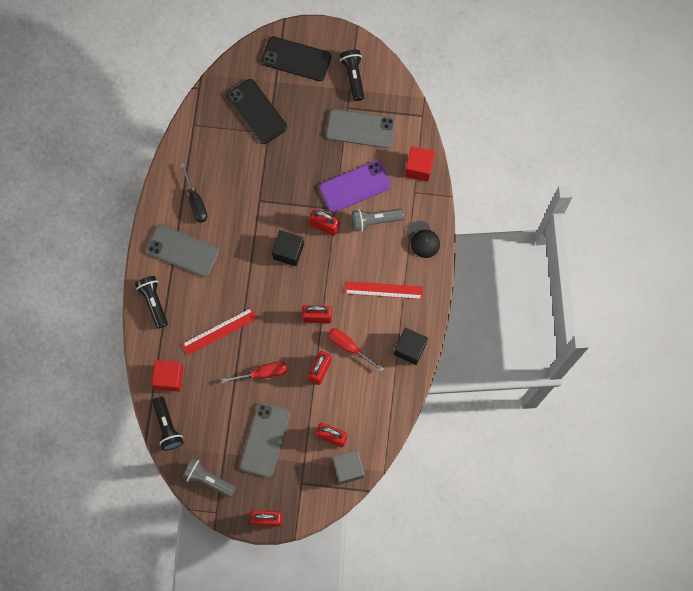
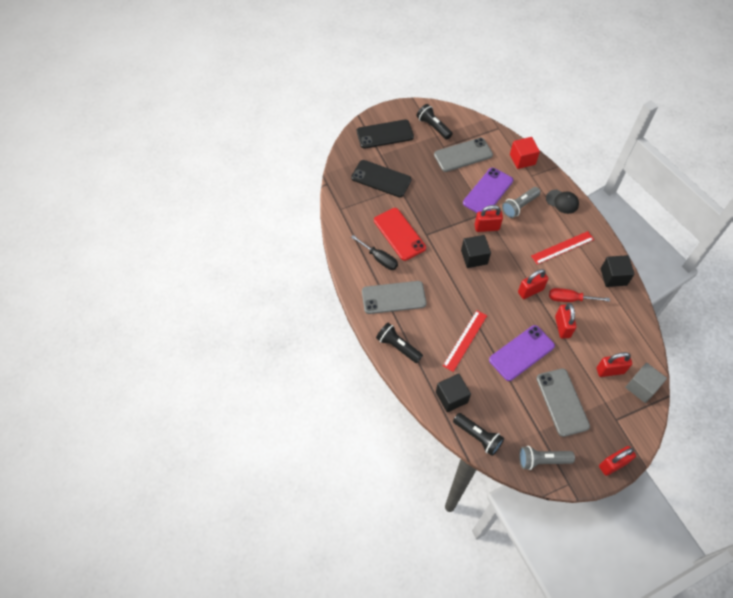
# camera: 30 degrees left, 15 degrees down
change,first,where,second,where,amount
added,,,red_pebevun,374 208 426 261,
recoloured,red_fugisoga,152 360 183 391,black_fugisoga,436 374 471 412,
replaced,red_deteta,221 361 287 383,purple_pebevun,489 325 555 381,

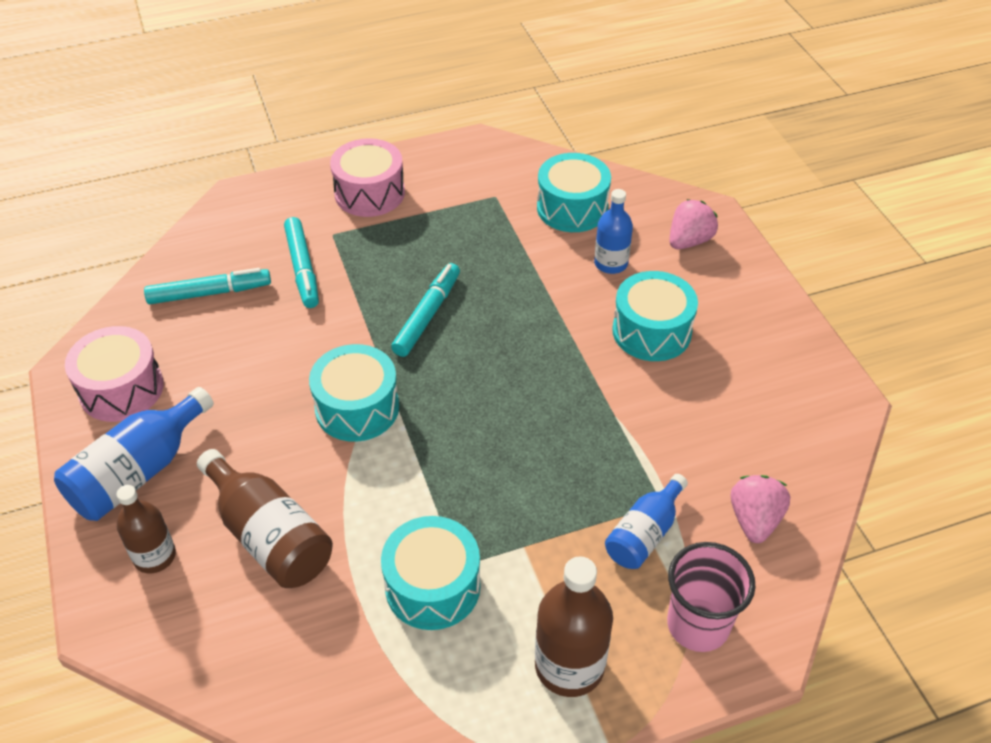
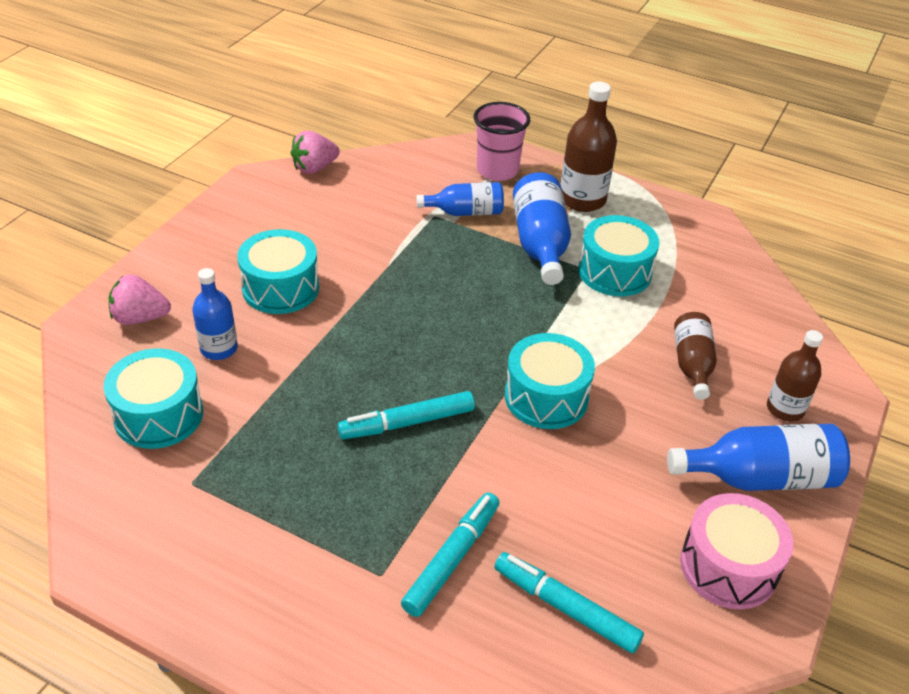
# camera: 135 degrees left, 5 degrees down
change,first,where,second,where,amount
moved,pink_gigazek,731 475 790 543,,291 131 340 174,
added,,,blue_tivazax,513 172 571 285,
resized,brown_tivazax,197 449 333 588,,674 312 717 400,x0.65
removed,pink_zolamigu,330 138 405 217,,,

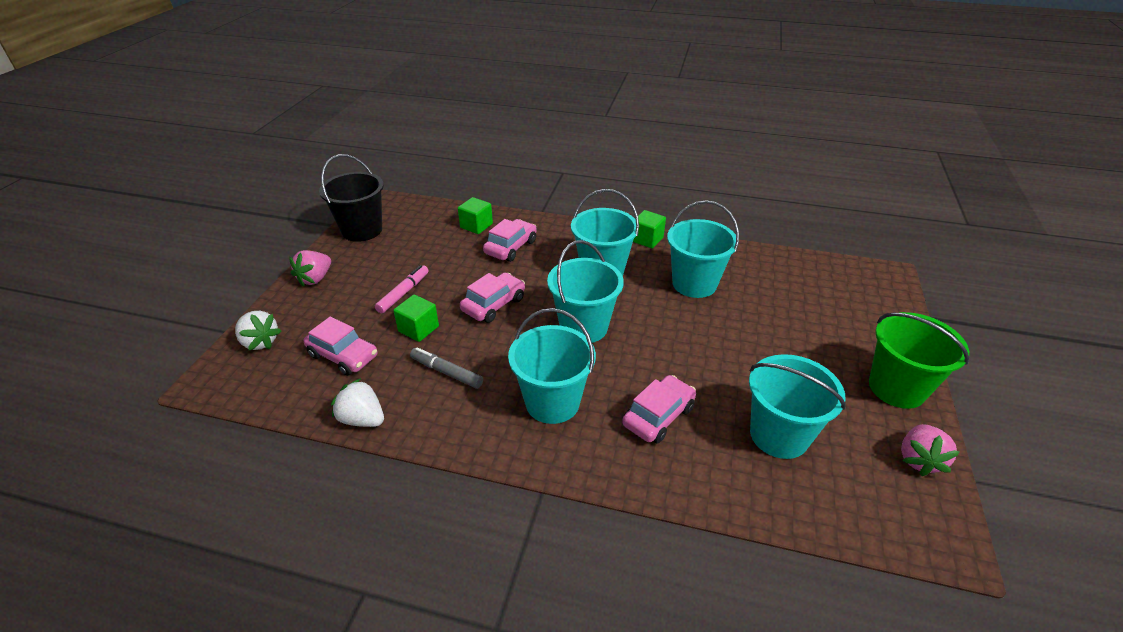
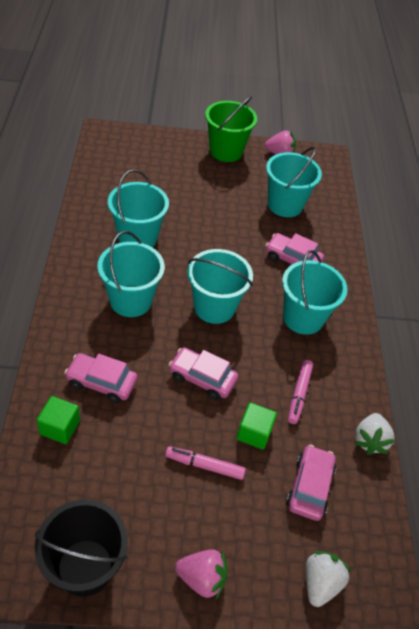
# camera: 110 degrees left, 10 degrees up
change,first,where,second,where,amount
recoloured,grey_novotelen,410 347 483 389,pink_novotelen,288 360 313 424,
removed,green_fugisoga,633 210 666 249,,,

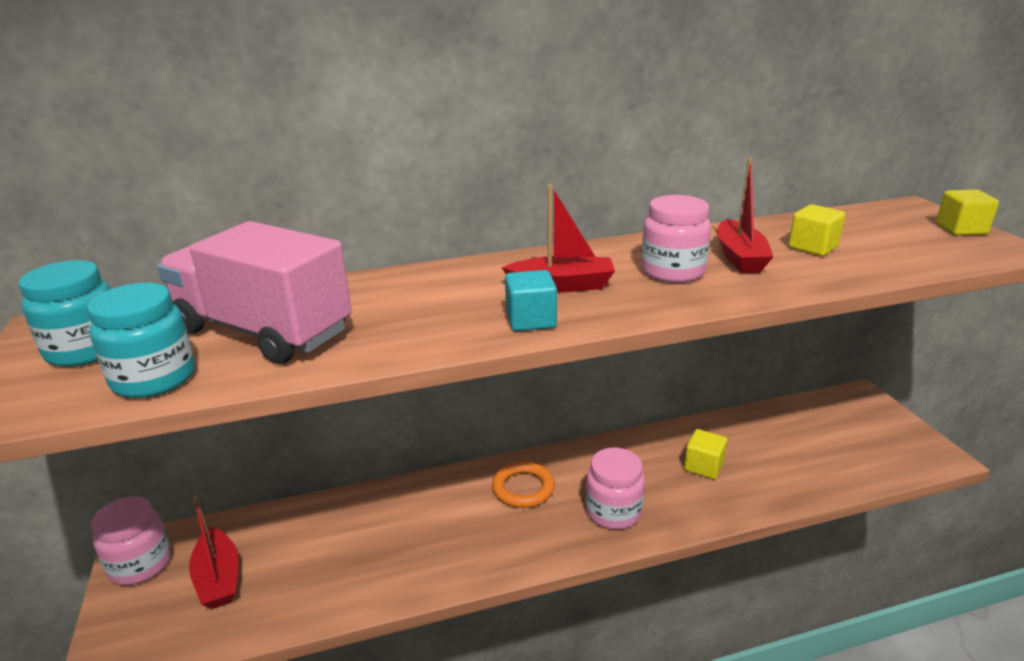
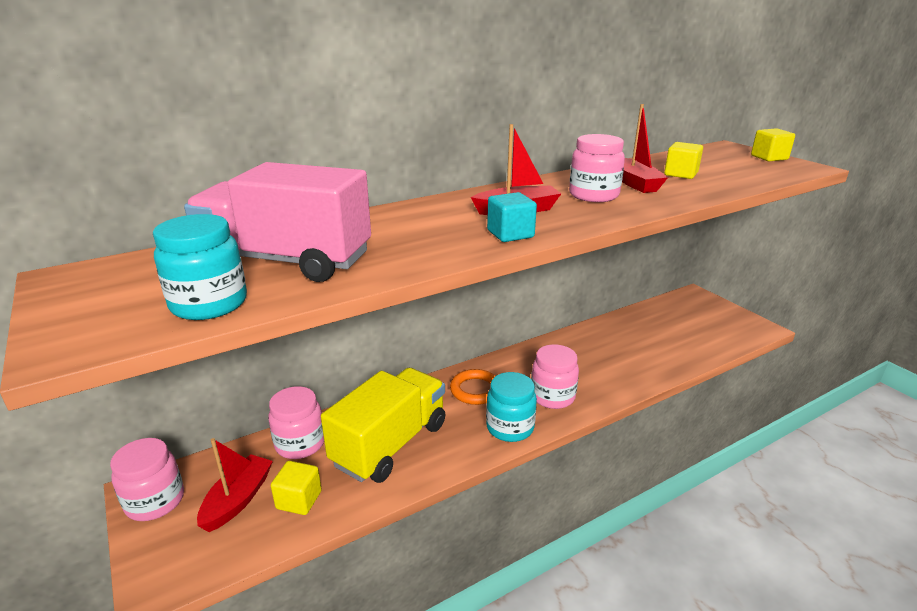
# camera: 15 degrees left, 0 degrees up
change,first,where,second,where,amount
turned,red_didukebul,189 496 239 609,,197 438 273 532,120 degrees counterclockwise
added,,,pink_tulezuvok,268 386 324 459,
moved,yellow_fugisoga,684 429 727 479,,271 461 322 515,
added,,,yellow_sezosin,321 368 445 483,
moved,turquoise_tulezuvok,19 260 110 367,,486 372 537 442,

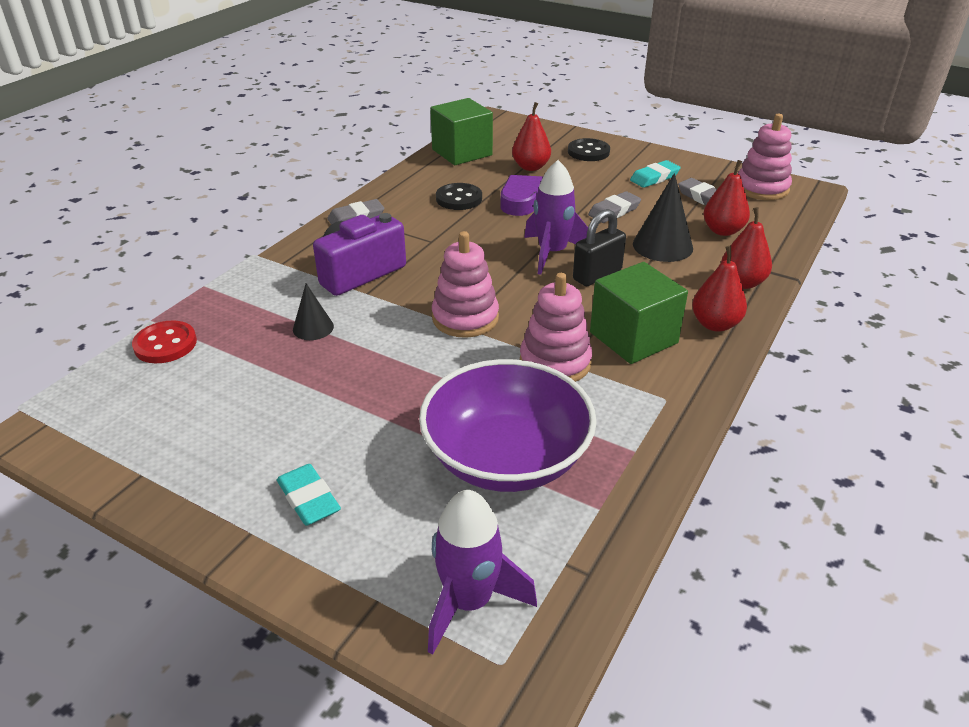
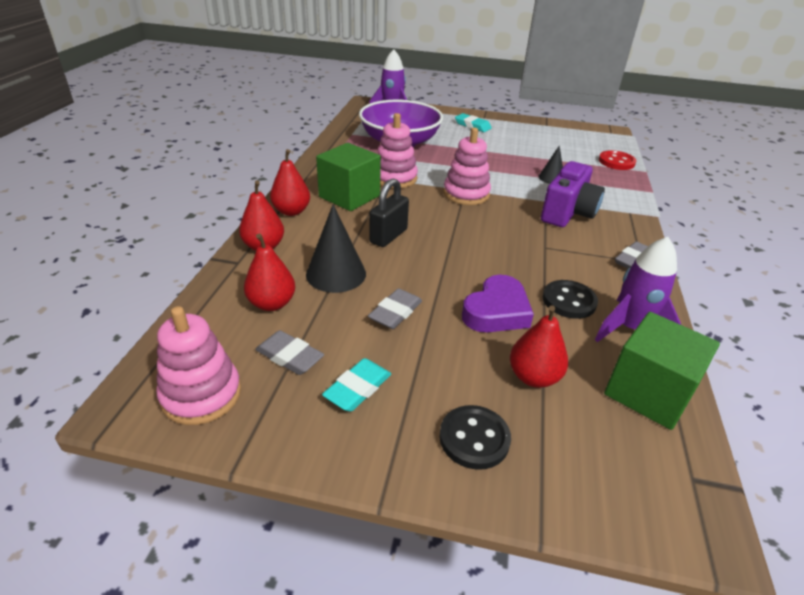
# camera: 160 degrees right, 0 degrees up
change,first,where,second,where,amount
moved,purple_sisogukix,524 160 588 275,,595 237 681 342,

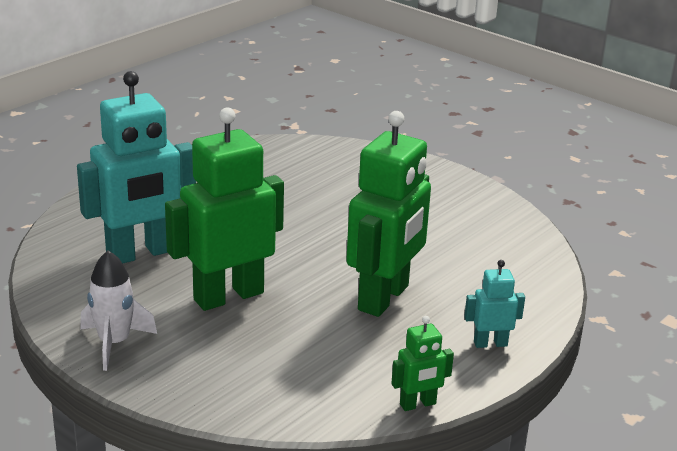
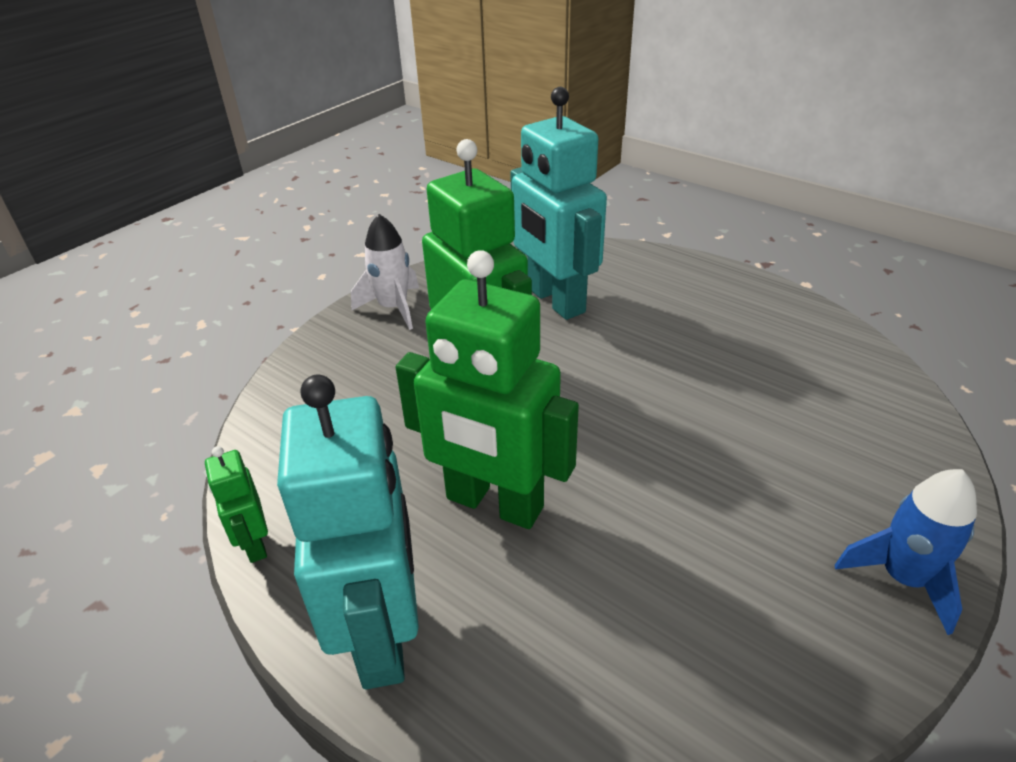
# camera: 90 degrees right, 10 degrees up
change,first,where,second,where,amount
resized,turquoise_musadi,464 260 525 348,,277 374 419 689,x2.18
added,,,blue_sisogukix,835 469 977 635,

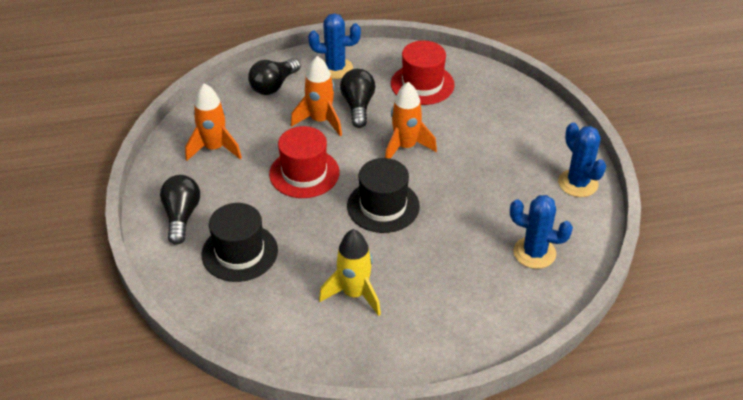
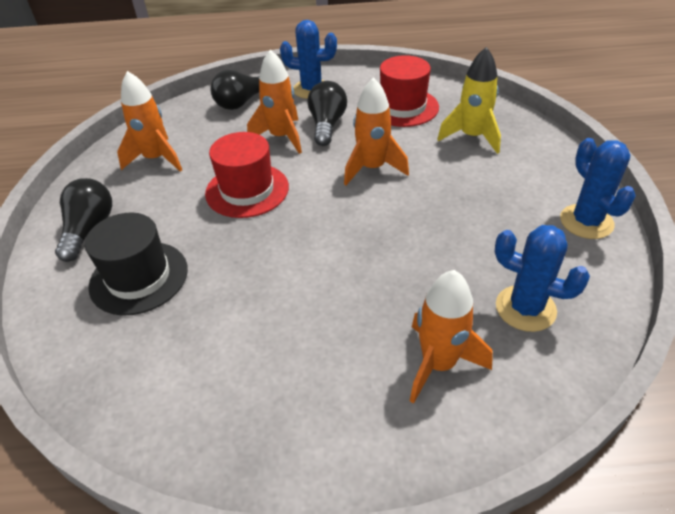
# camera: 10 degrees right, 0 degrees up
change,first,where,second,where,amount
added,,,orange_sisogukix,410 270 493 403,
moved,yellow_sisogukix,319 229 381 316,,437 47 501 154,
removed,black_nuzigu,347 158 420 233,,,

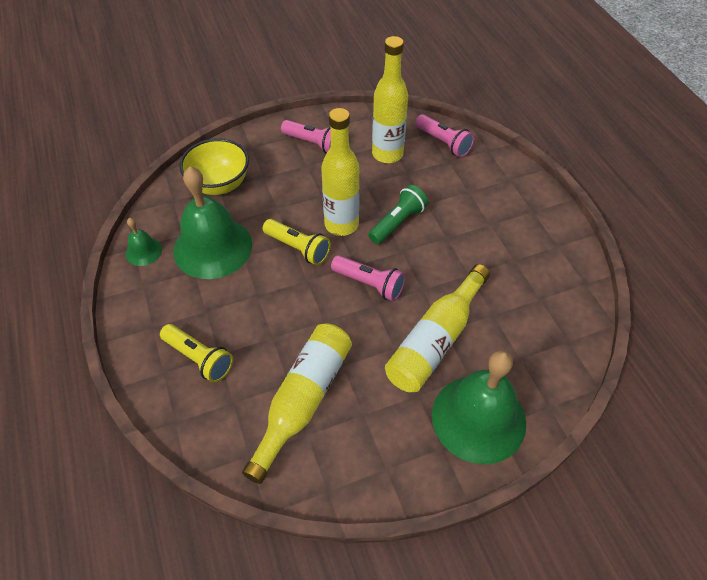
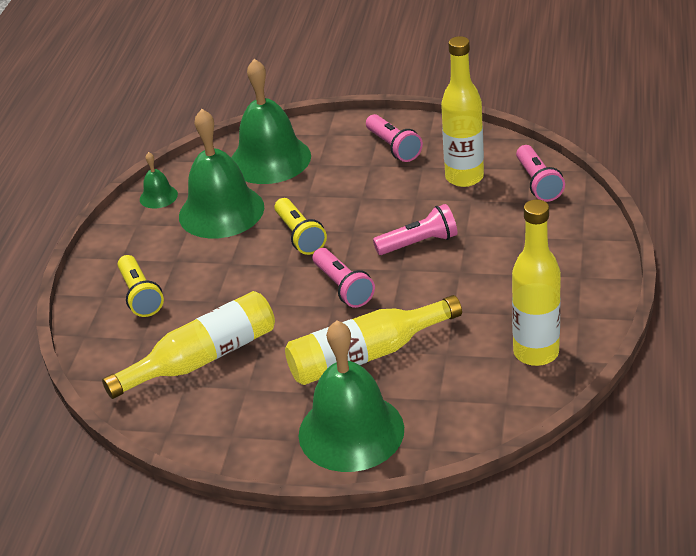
# camera: 35 degrees right, 15 degrees down
change,first,where,second,where,amount
replaced,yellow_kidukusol,179 138 249 195,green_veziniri,231 59 311 184,
recoloured,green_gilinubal,368 185 428 245,pink_gilinubal,373 204 457 255,
moved,yellow_tivazax,321 108 360 236,,512 199 561 366,

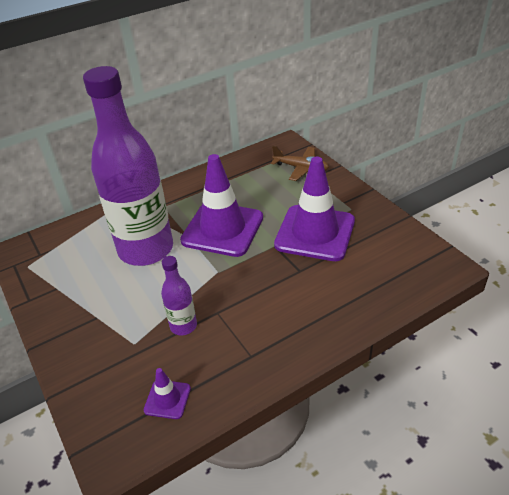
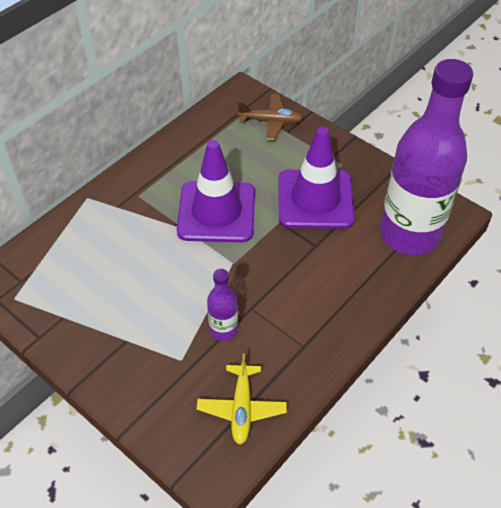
# camera: 20 degrees left, 10 degrees up
change,first,where,second,where,amount
replaced,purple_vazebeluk,144 368 191 419,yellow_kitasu,197 353 287 445,
moved,purple_tivazax,83 66 173 266,,380 59 473 255,

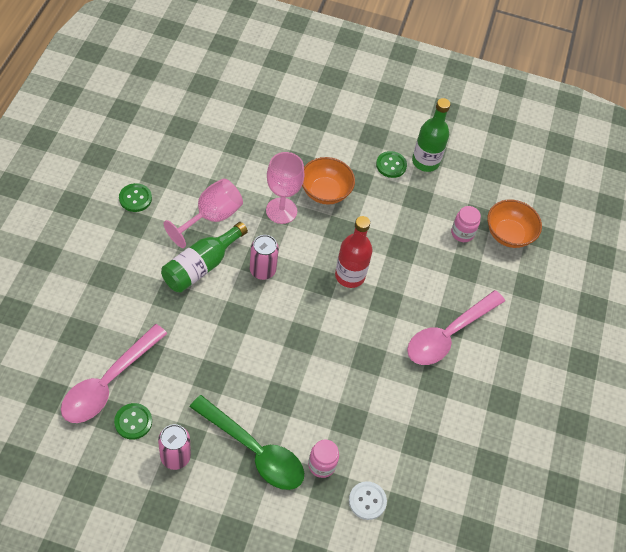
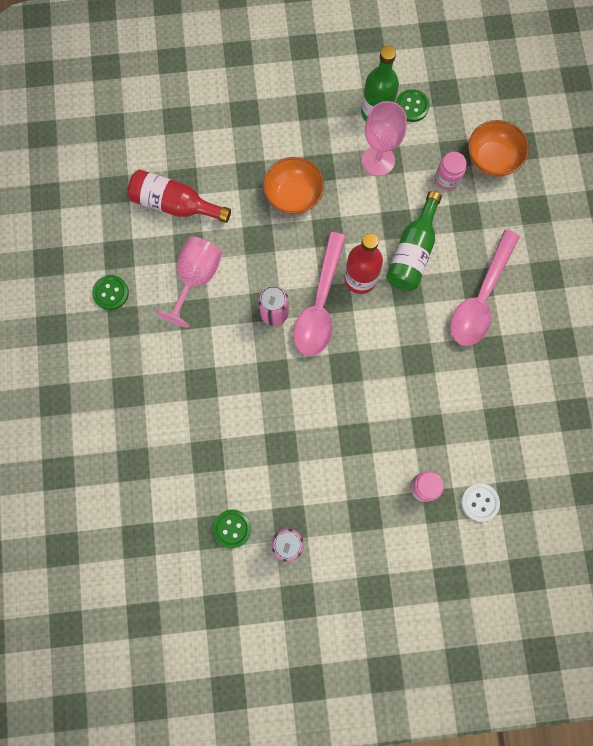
# camera: 15 degrees left, 20 degrees up
change,first,where,second,where,amount
added,,,red_tivazax,128 169 231 223,
moved,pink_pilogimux,61 324 167 423,,293 232 346 356,
moved,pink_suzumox,266 152 305 224,,362 101 407 176,
moved,green_tivazax,161 222 248 293,,386 191 442 291,
moved,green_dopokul,376 151 407 178,,396 89 430 122,
removed,green_pilogimux,190 395 304 490,,,

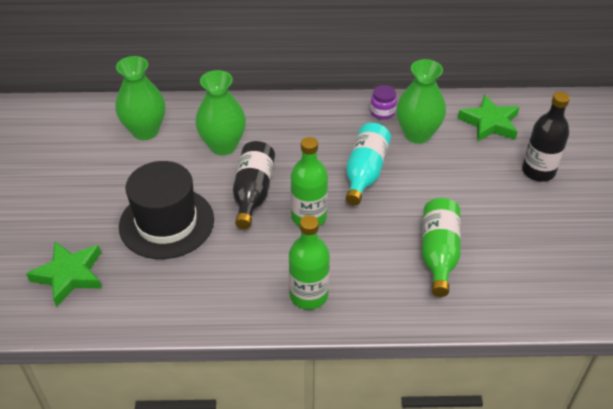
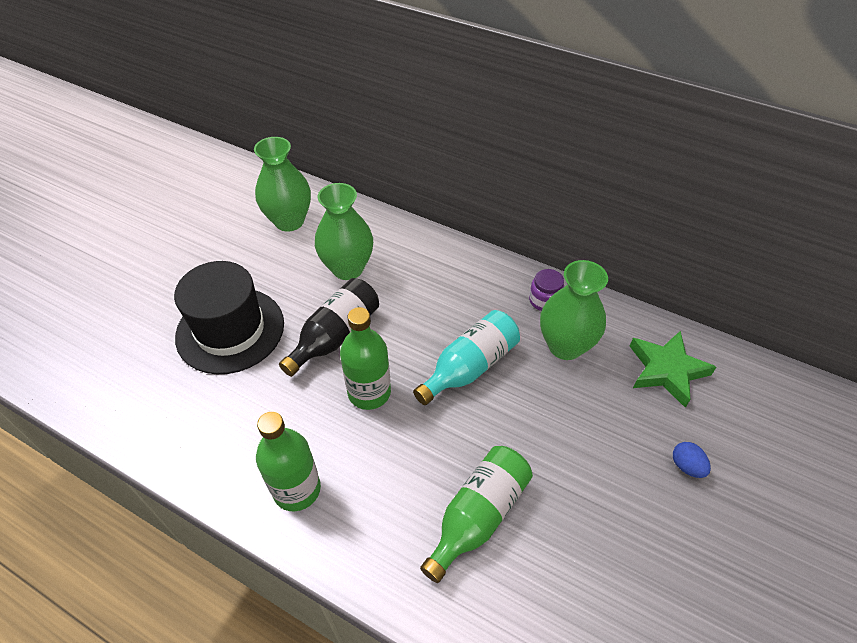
# camera: 30 degrees right, 5 degrees up
change,first,where,second,where,amount
replaced,black_tivazax,522 92 570 182,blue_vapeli,673 442 711 478,
removed,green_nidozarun,26 242 102 307,,,

